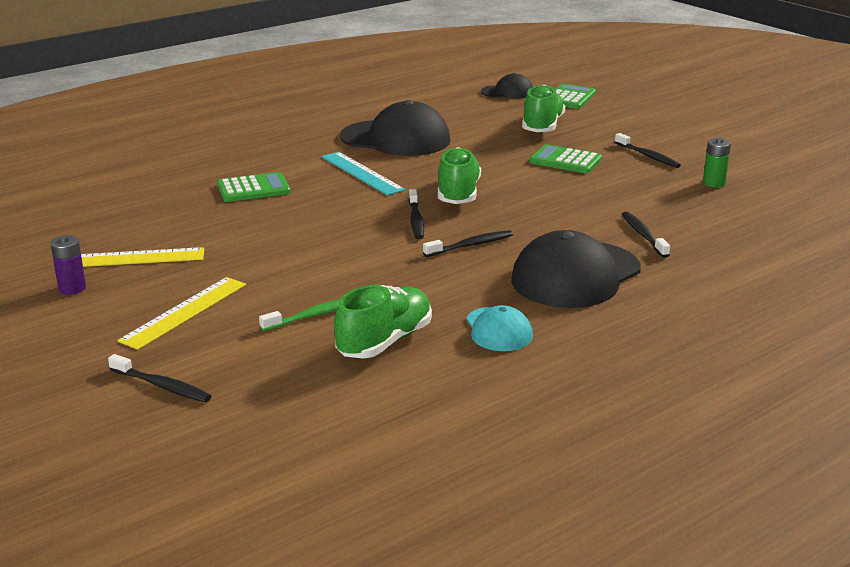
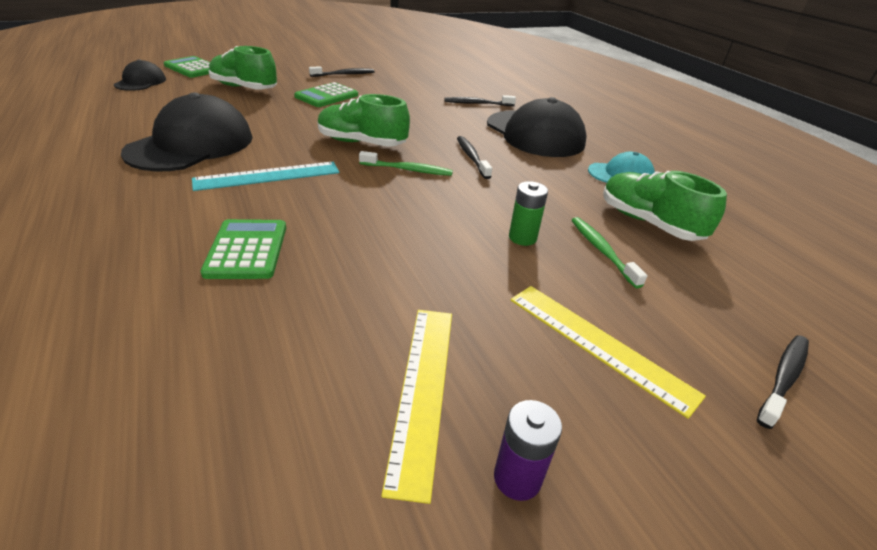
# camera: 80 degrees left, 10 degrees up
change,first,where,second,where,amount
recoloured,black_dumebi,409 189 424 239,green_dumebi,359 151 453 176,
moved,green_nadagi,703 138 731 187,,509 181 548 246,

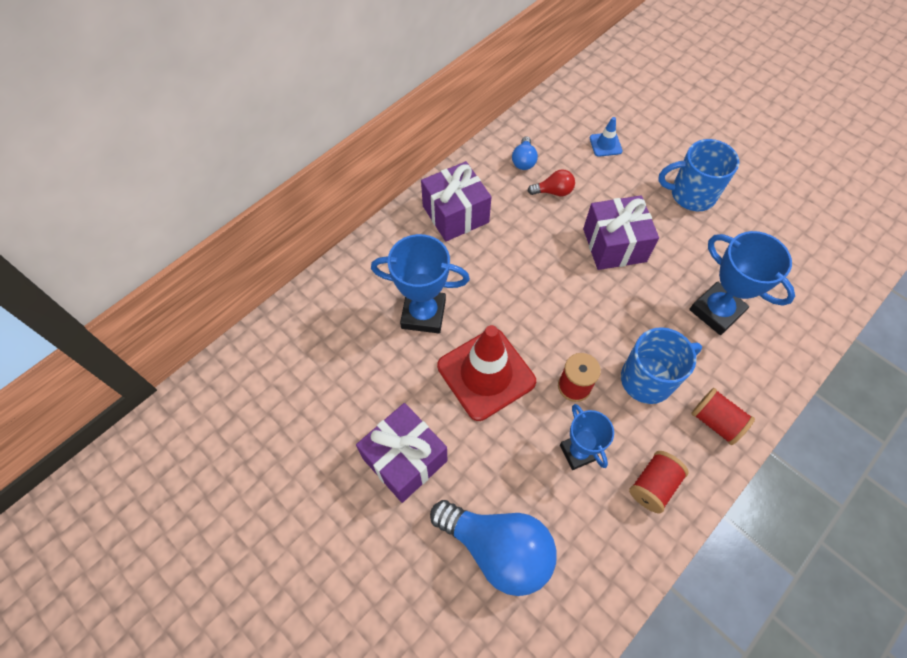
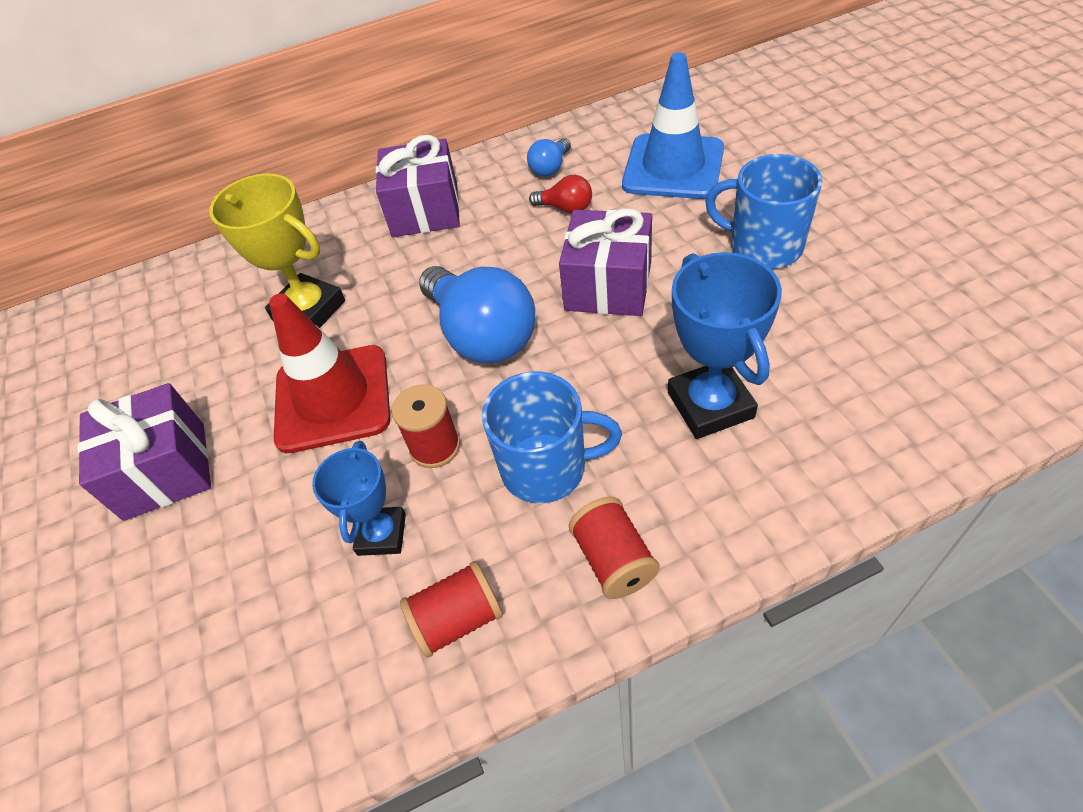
# camera: 30 degrees right, 10 degrees down
change,first,where,second,where,amount
recoloured,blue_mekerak,371 234 470 333,yellow_mekerak,209 174 345 328,
moved,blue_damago,430 500 557 596,,419 266 535 363,
resized,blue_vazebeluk,590 117 622 157,,622 52 724 199,x2.25

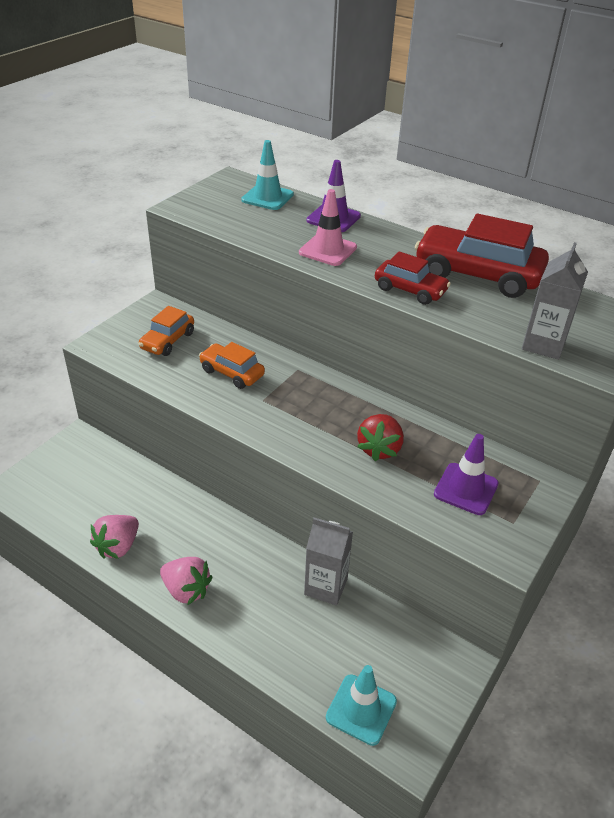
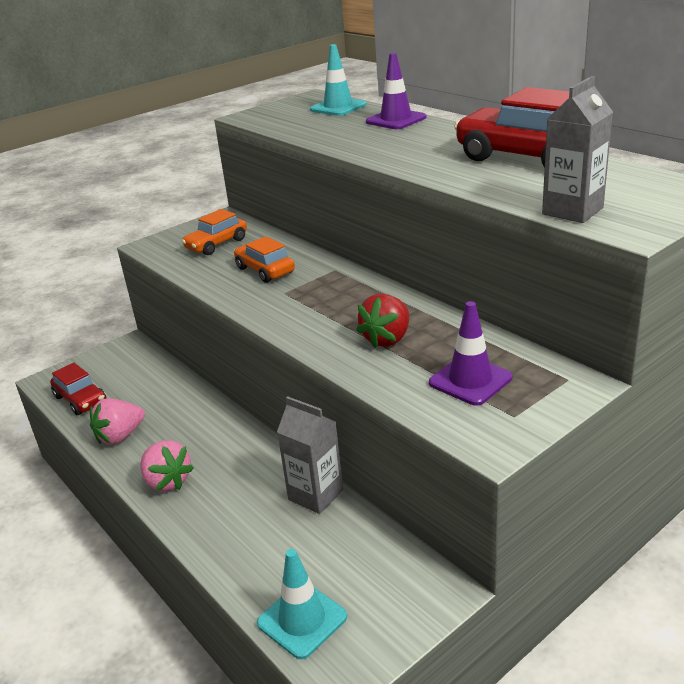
# camera: 20 degrees right, 10 degrees down
change,first,where,second,where,amount
moved,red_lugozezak,375 251 451 305,,50 363 106 415,
removed,pink_vazebeluk,299 189 357 266,,,

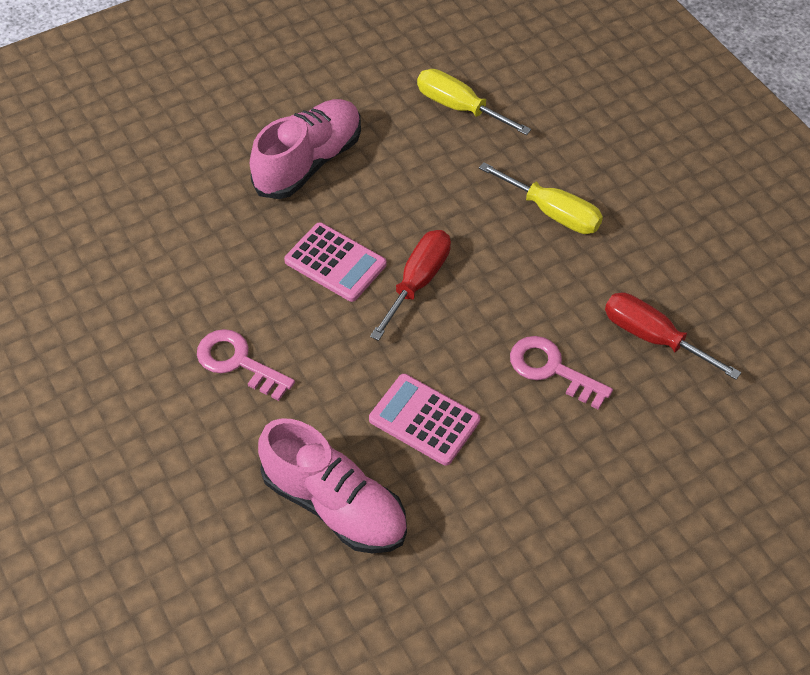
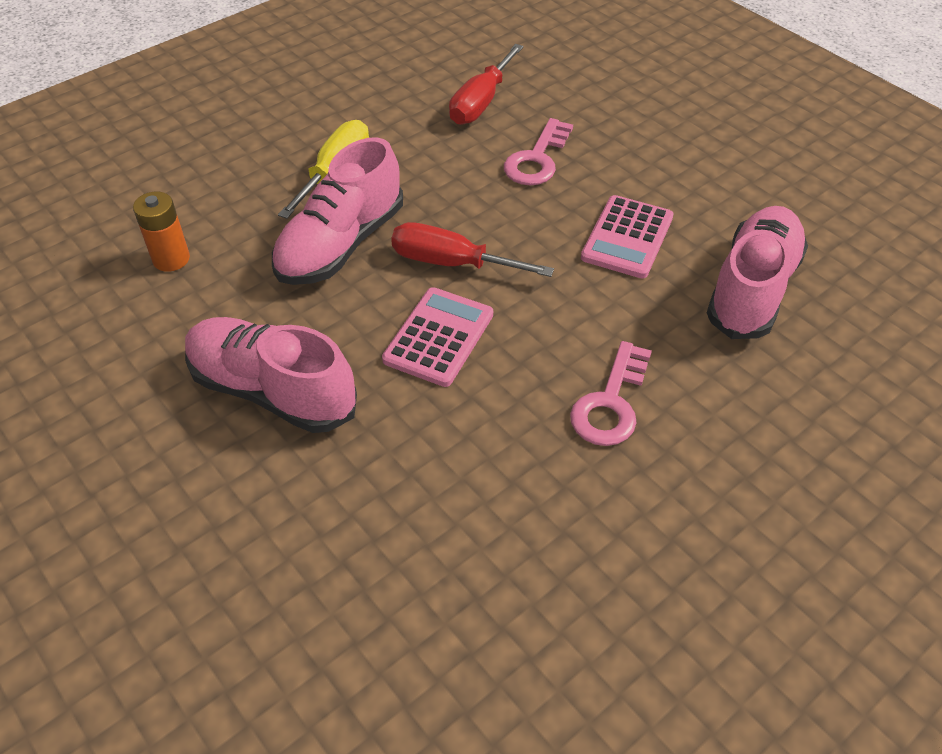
# camera: 100 degrees left, 5 degrees down
change,first,where,second,where,amount
replaced,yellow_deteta,417 69 531 135,orange_nadagi,133 192 190 272,
added,,,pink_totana,272 137 403 285,

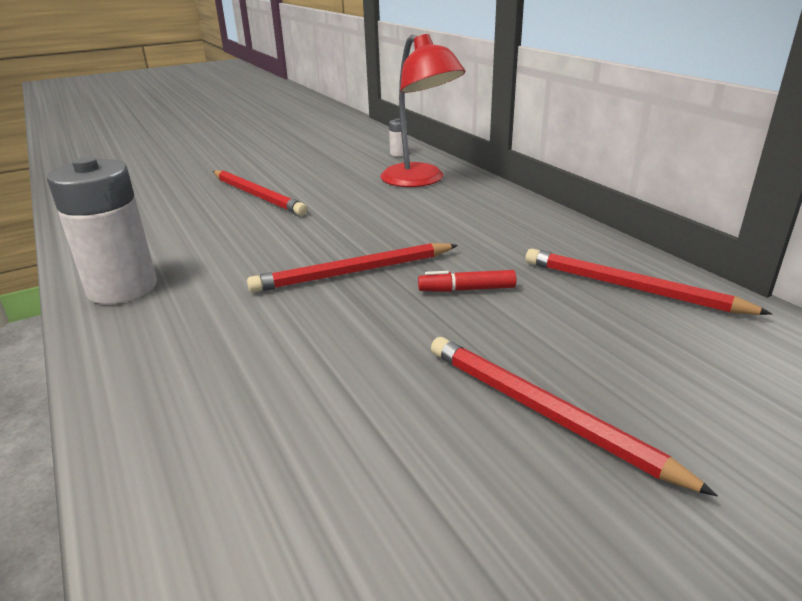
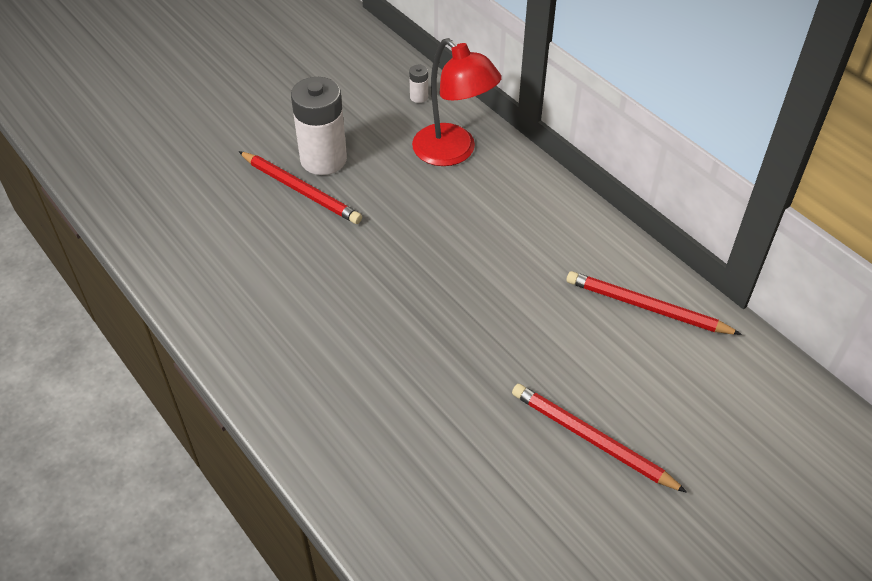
# camera: 10 degrees left, 20 degrees up
change,first,where,second,where,amount
moved,white_nadagi,47 157 157 304,,291 77 347 175,
removed,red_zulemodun,247 243 458 293,,,
removed,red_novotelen,418 270 517 292,,,

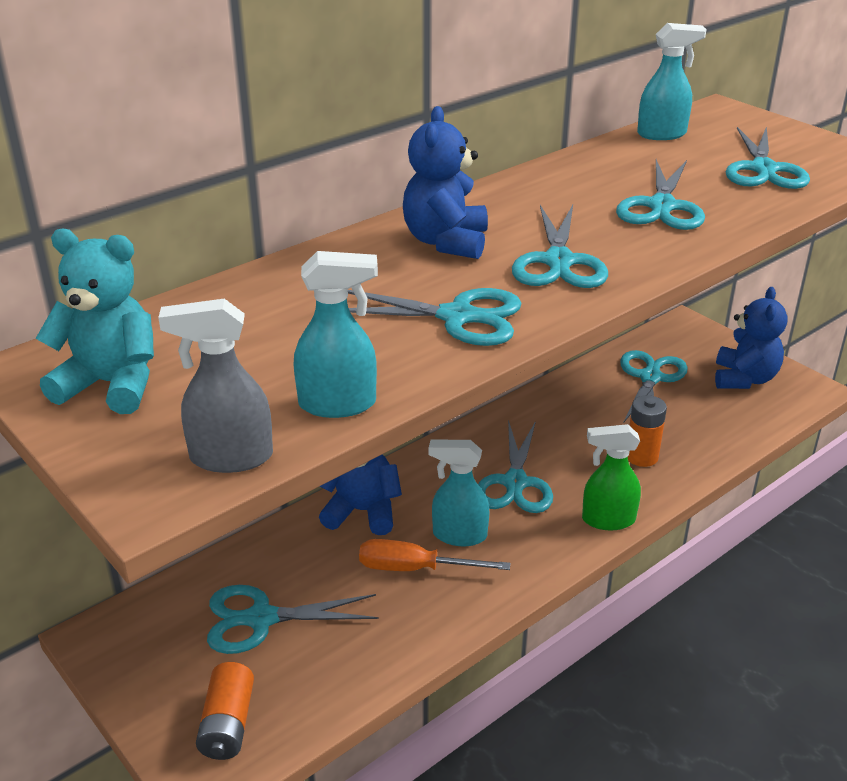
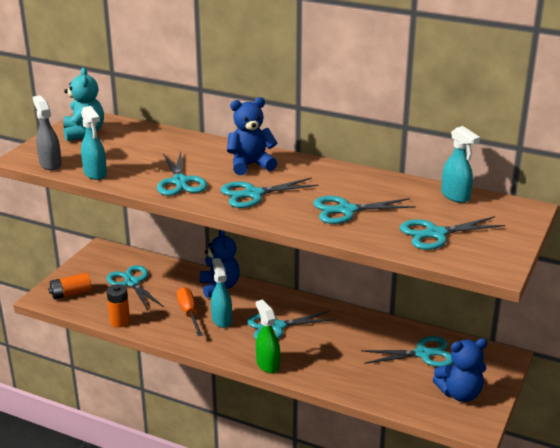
# camera: 65 degrees right, 5 degrees down
change,first,where,second,where,amount
moved,orange_nadagi,628 395 667 467,,107 284 130 328,

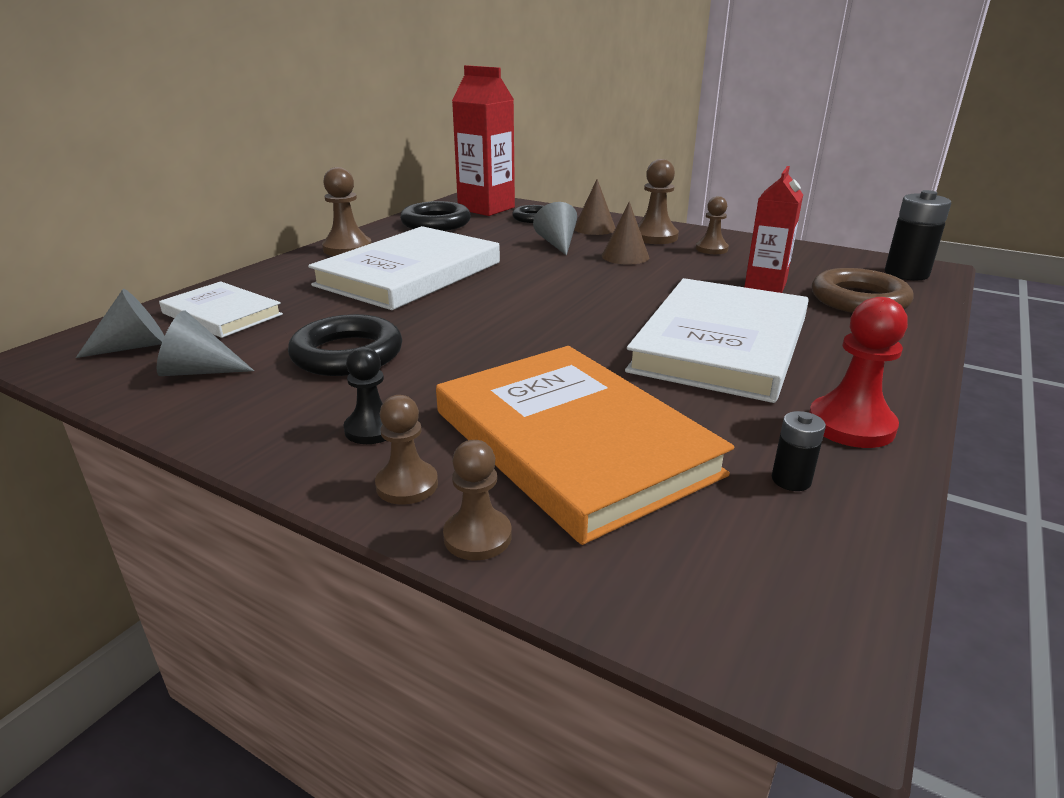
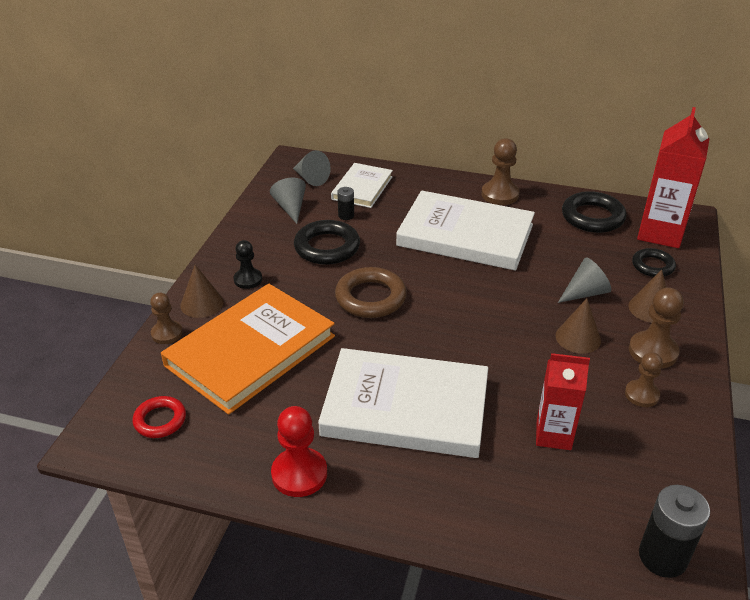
# camera: 75 degrees right, 10 degrees up
change,first,where,second,where,amount
added,,,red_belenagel,133 396 186 438,
replaced,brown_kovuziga,375 395 438 505,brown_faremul,180 265 224 318,
moved,brown_belenagel,812 268 914 313,,335 267 407 318,
moved,black_nadagi,772 411 826 491,,337 187 354 220,

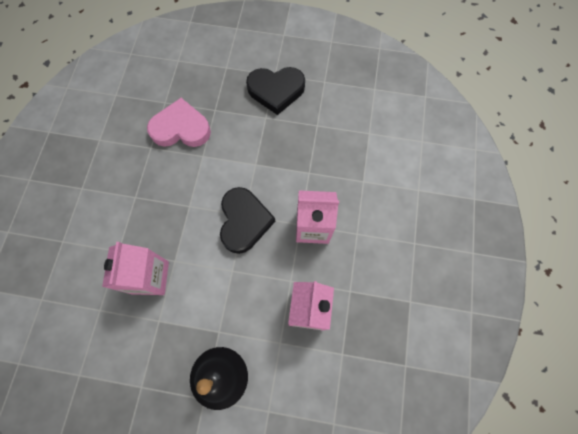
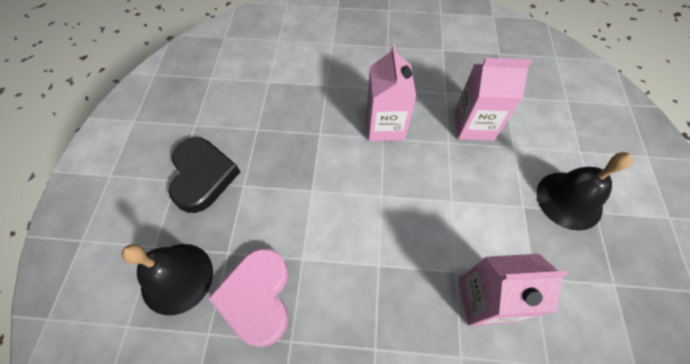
# camera: 95 degrees left, 10 degrees down
change,first,where,second,where,amount
added,,,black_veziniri,121 244 213 315,
removed,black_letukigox,220 187 275 254,,,

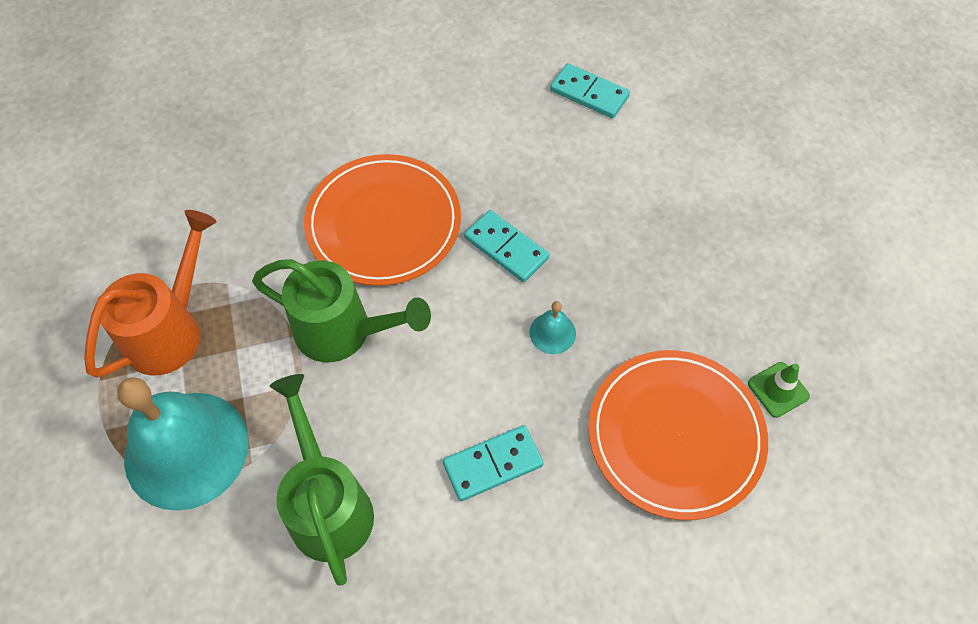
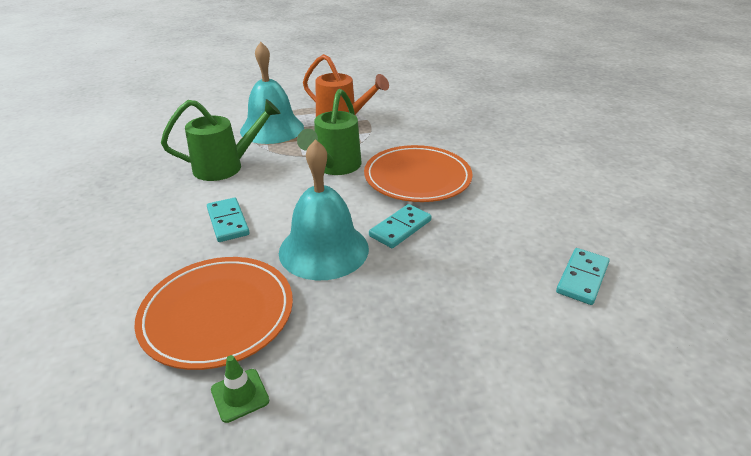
# camera: 90 degrees right, 25 degrees down
change,first,where,second,where,amount
resized,turquoise_veziniri,529 301 576 354,,279 139 369 280,x2.46

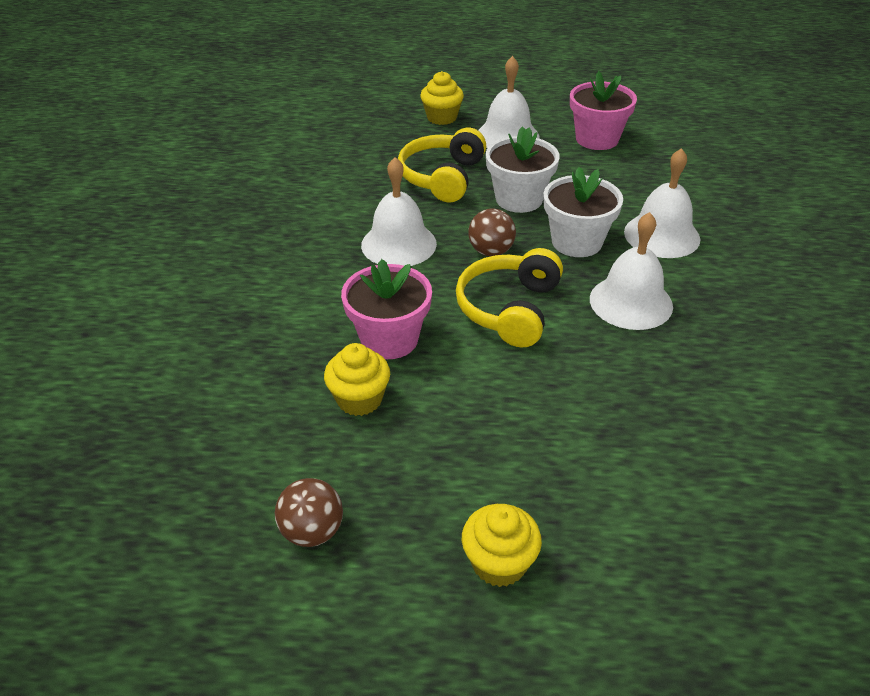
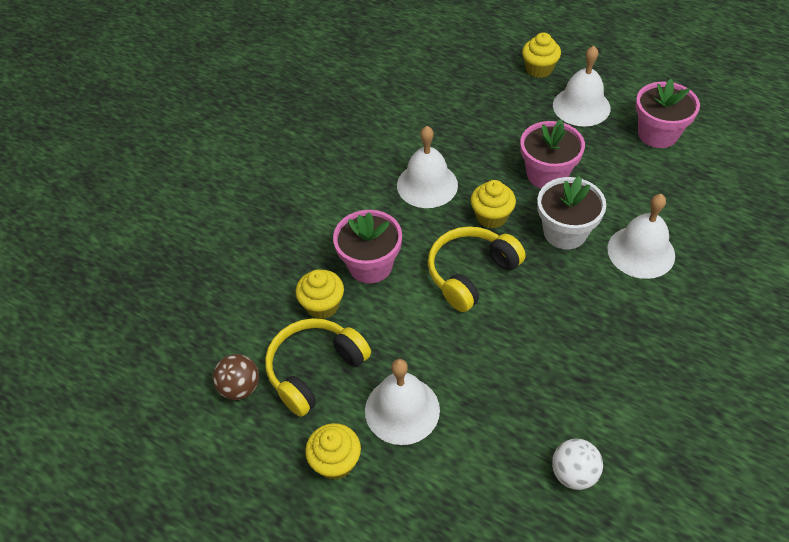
# camera: 30 degrees right, 10 degrees up
change,first,where,second,where,amount
moved,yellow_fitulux,398 128 487 203,,265 318 371 417,
moved,white_veziniri,590 212 673 330,,365 359 440 445,
replaced,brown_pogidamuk,468 208 516 256,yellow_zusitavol,471 180 516 228,
recoloured,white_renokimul,486 126 560 213,pink_renokimul,520 119 585 188,
added,,,white_pogidamuk,552 439 603 490,

